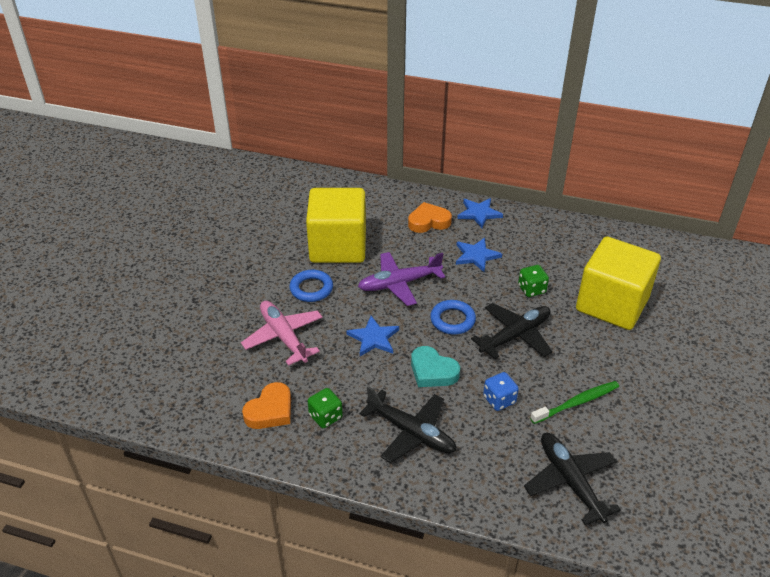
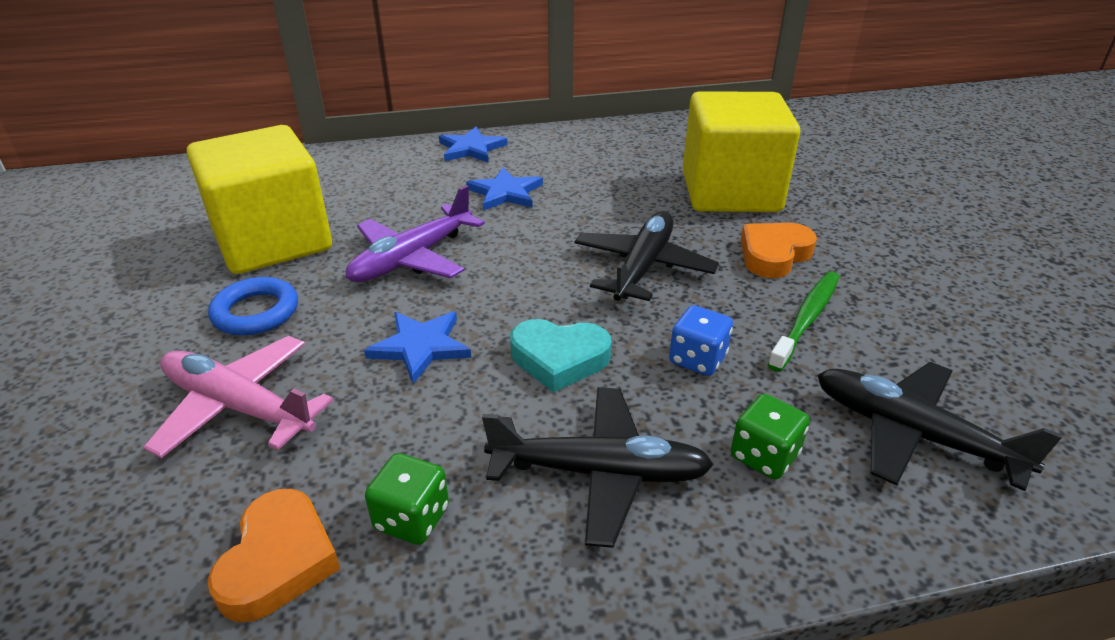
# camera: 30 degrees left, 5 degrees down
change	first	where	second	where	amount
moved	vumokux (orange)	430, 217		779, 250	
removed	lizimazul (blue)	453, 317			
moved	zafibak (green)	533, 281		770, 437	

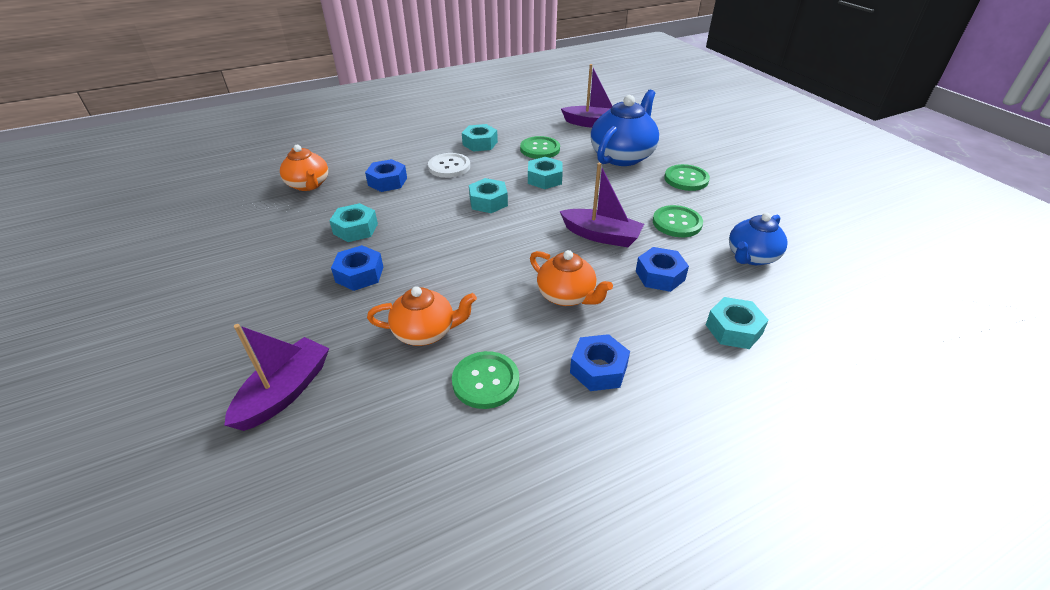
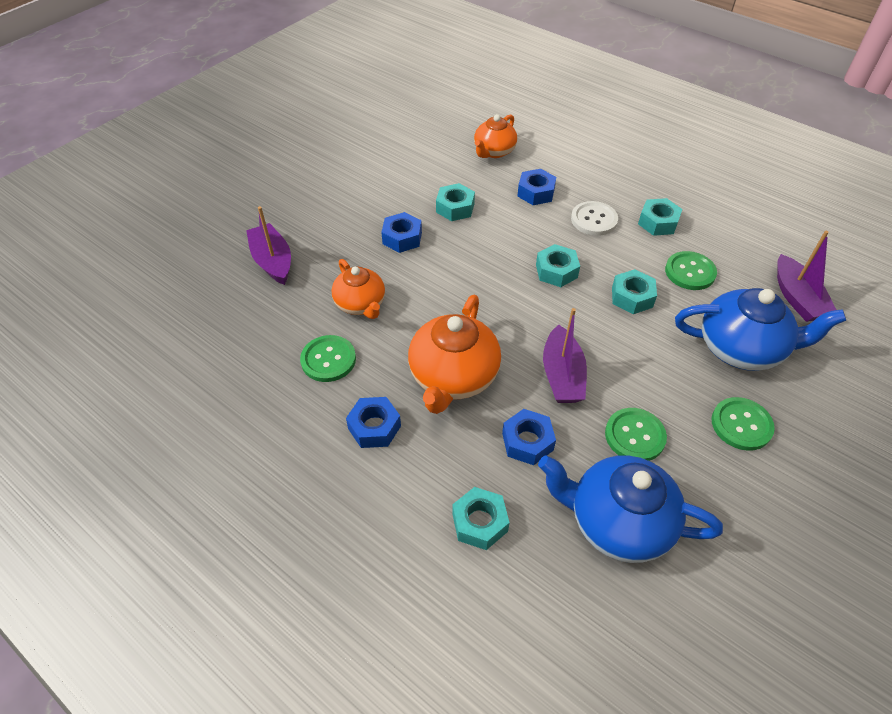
# camera: 65 degrees right, 10 degrees up
change	first	where	second	where	amount
turned	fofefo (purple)	276, 377		268, 245	120 degrees counterclockwise
resized	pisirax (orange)	571, 278		454, 354	x1.58
resized	pisirax (blue)	758, 239		630, 509	x1.58

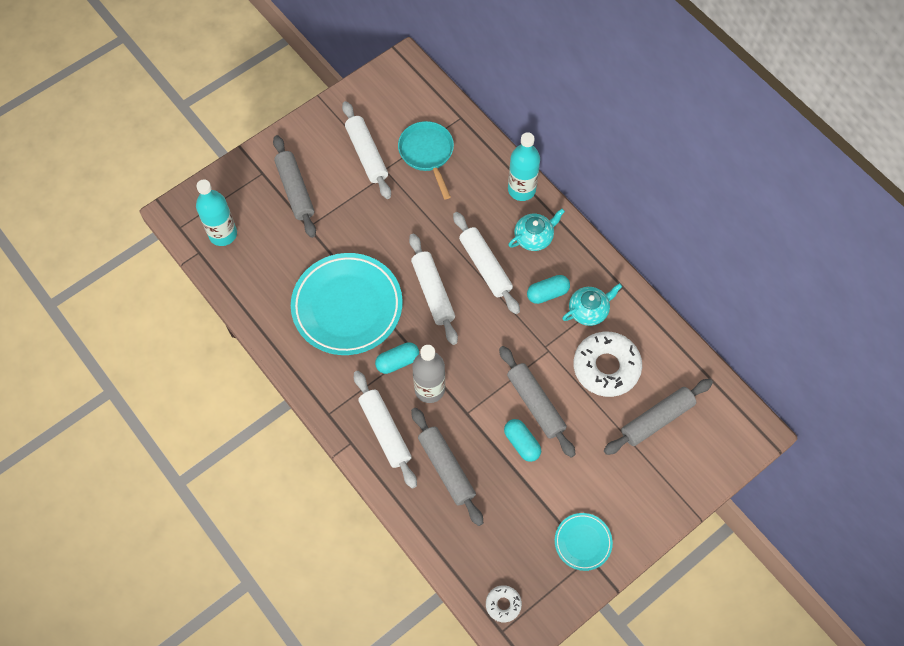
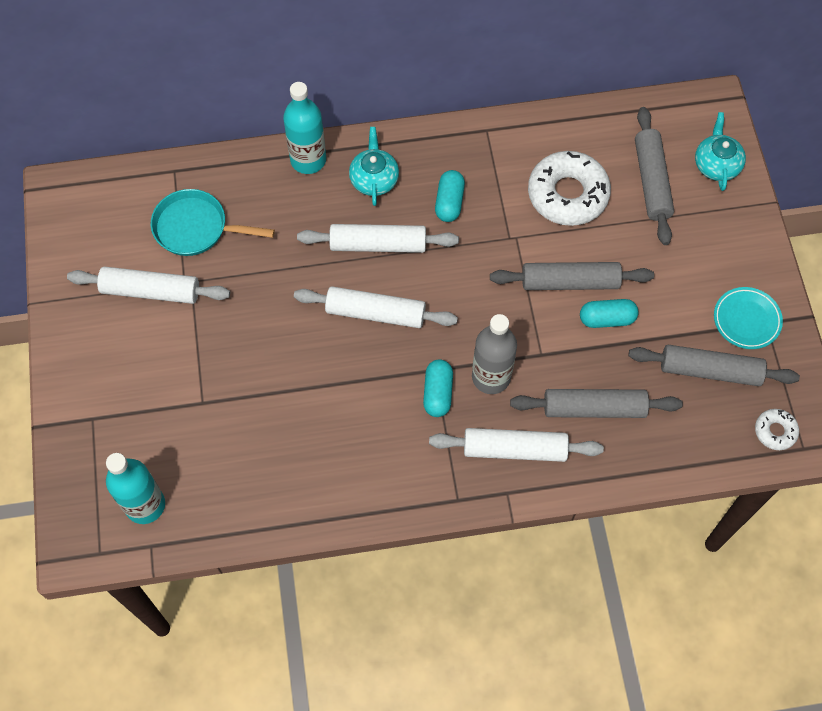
# camera: 60 degrees left, 0 degrees up
change	first	where	second	where	amount
moved	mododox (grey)	294, 186		714, 365	
removed	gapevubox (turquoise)	347, 304			
moved	pisirax (turquoise)	592, 304		720, 151	

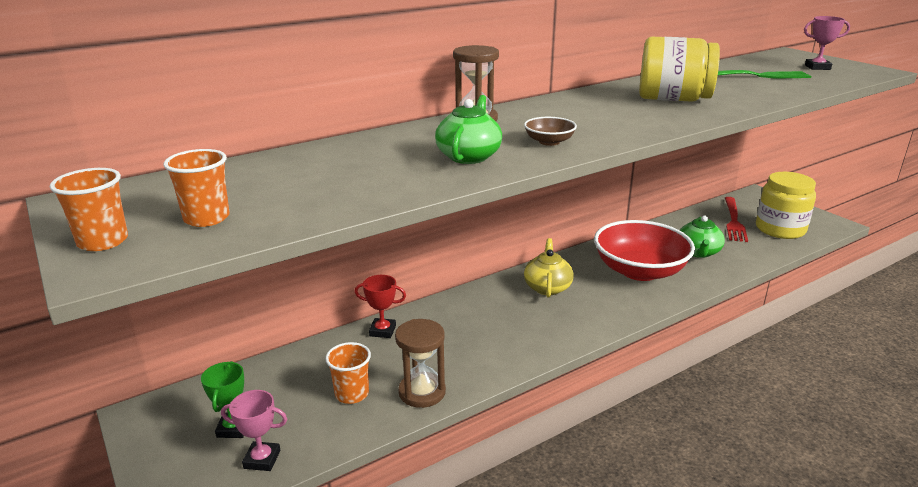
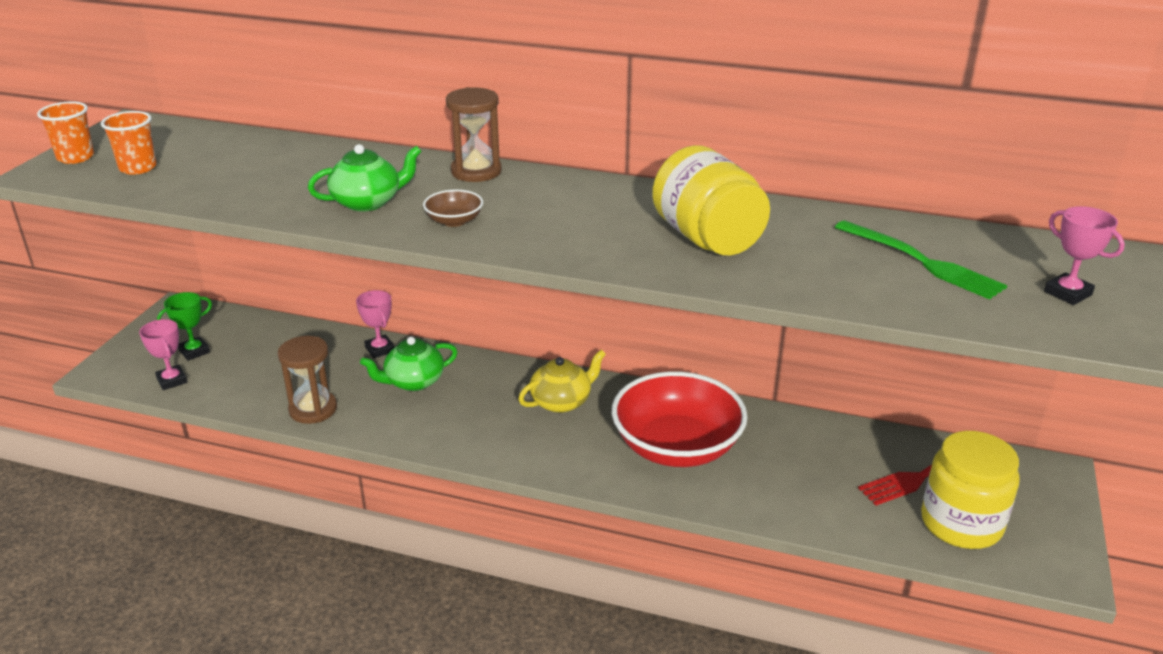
# camera: 50 degrees right, 5 degrees up
change	first	where	second	where	amount
removed	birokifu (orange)	348, 373			
recoloured	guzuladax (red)	380, 306	guzuladax (pink)	375, 324	
moved	pisirax (green)	702, 237		409, 364	

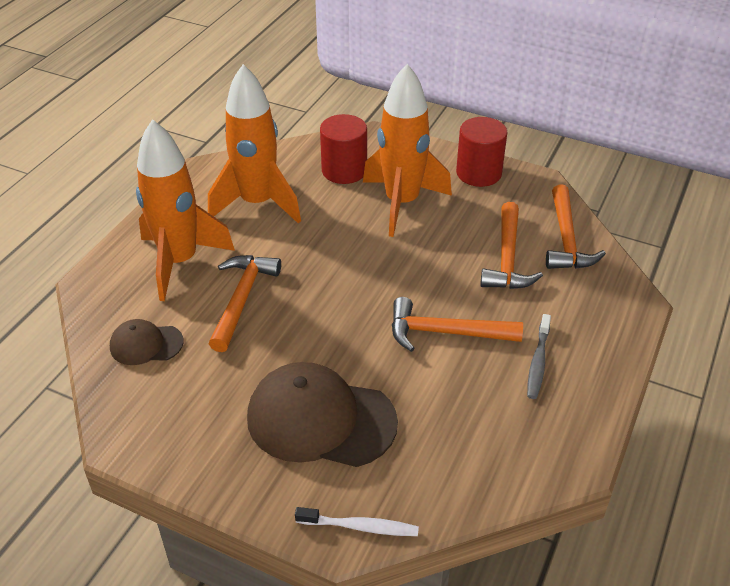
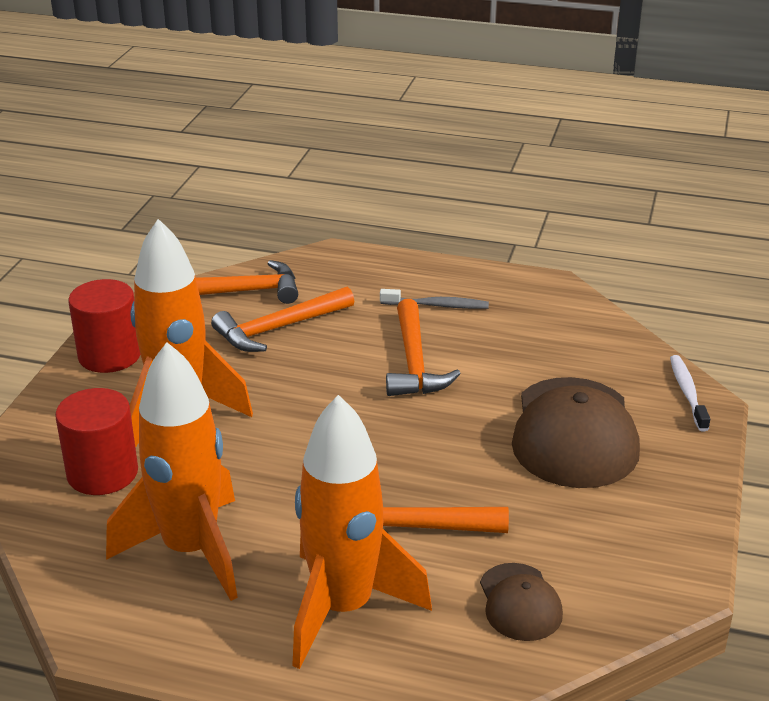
# camera: 100 degrees left, 10 degrees down
change	first	where	second	where	amount
turned	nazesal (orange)	511, 245		282, 319	150 degrees clockwise

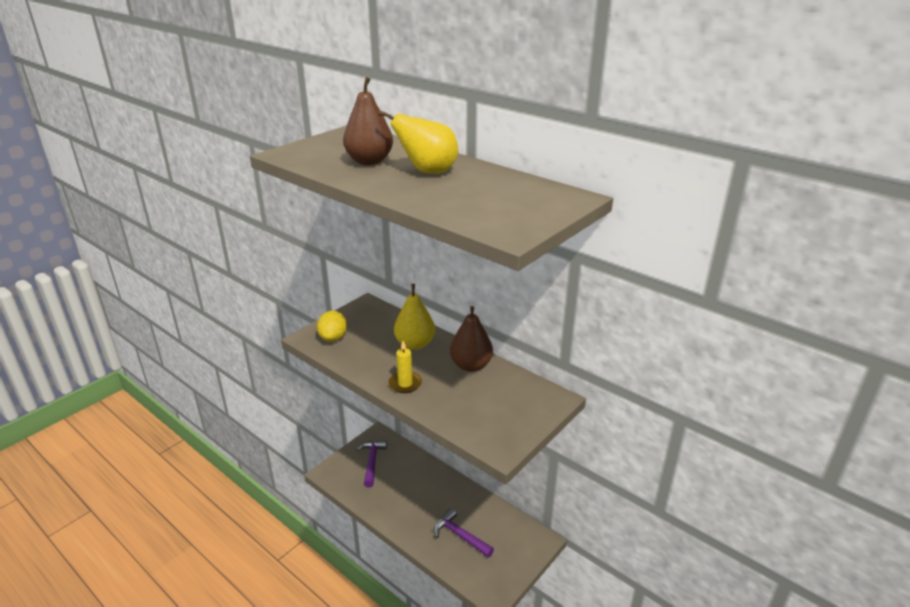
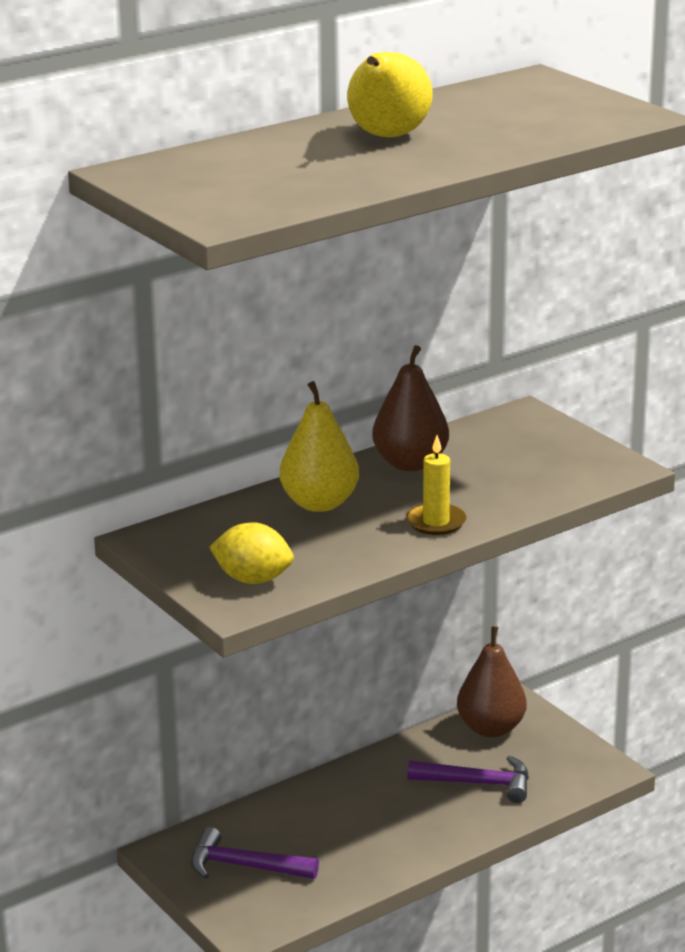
# camera: 75 degrees left, 5 degrees down
change	first	where	second	where	amount
moved	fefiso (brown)	368, 121		492, 682	
turned	nazesal (purple)	464, 533		468, 779	135 degrees counterclockwise

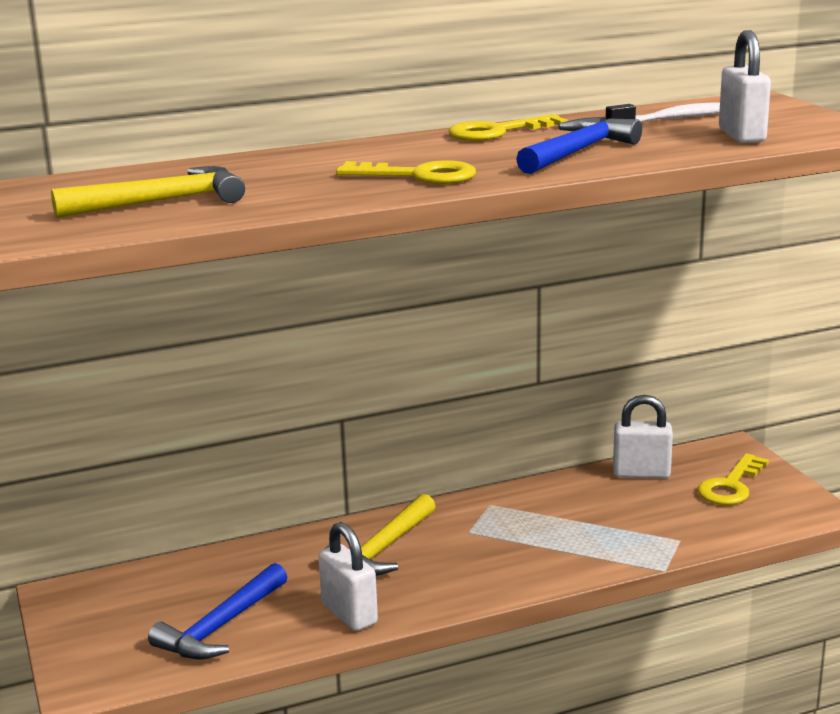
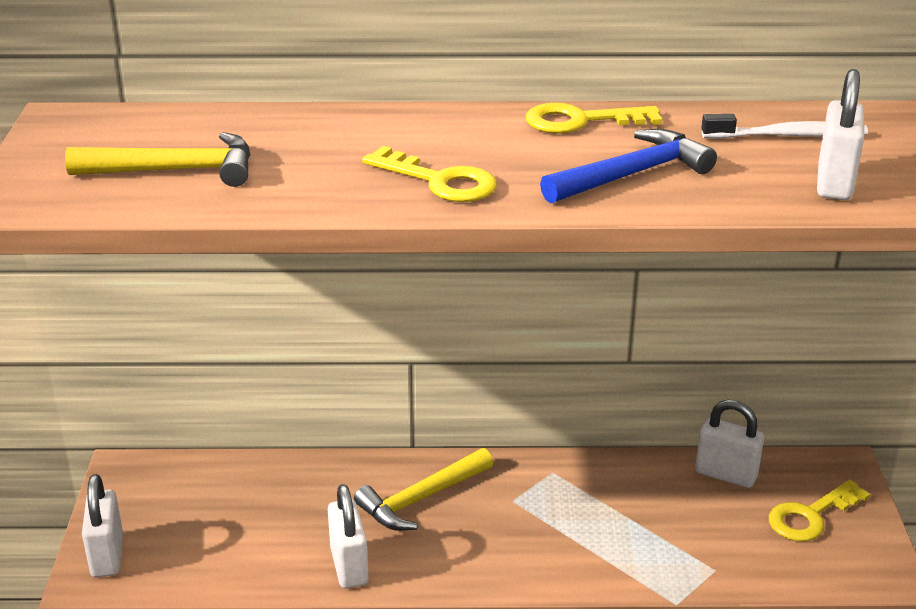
# camera: 20 degrees right, 10 degrees up
change	first	where	second	where	amount
removed	nazesal (blue)	217, 611			
added			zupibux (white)	102, 525	

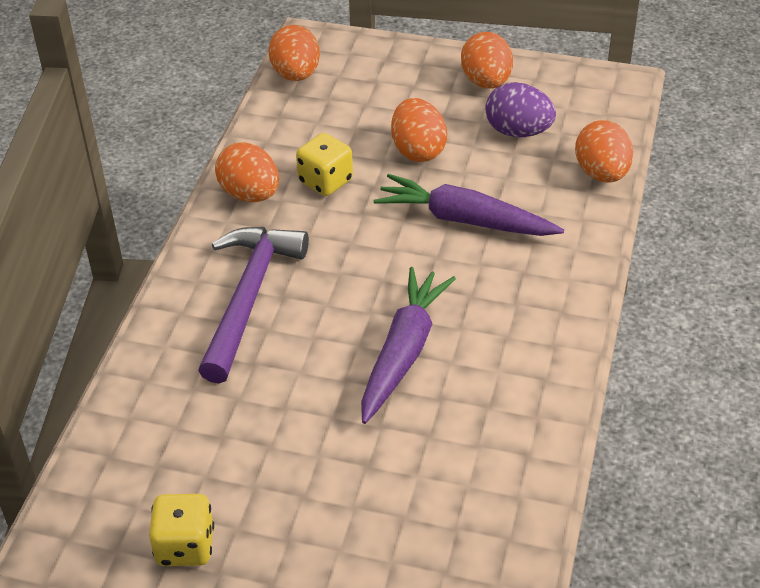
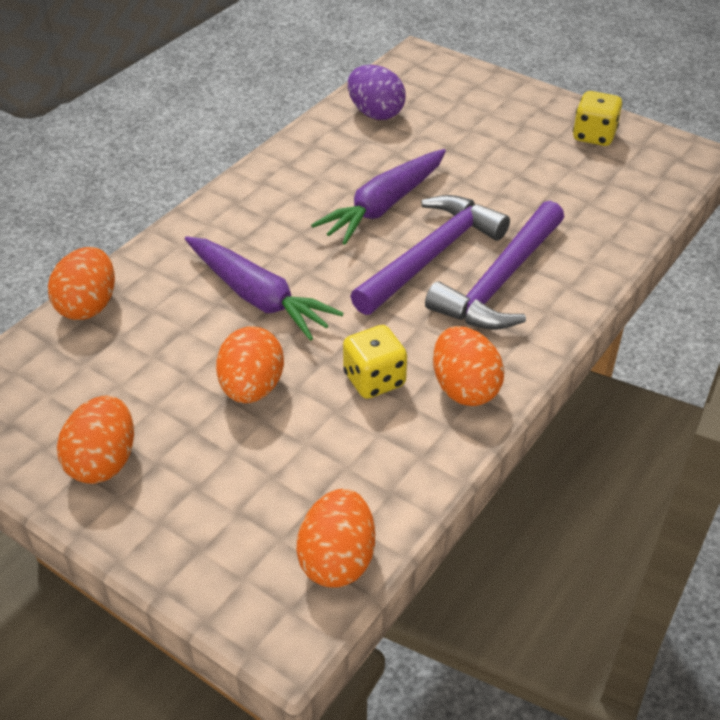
# camera: 160 degrees left, 0 degrees up
change	first	where	second	where	amount
moved	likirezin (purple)	520, 109		377, 92	
added			nazesal (purple)	430, 255	

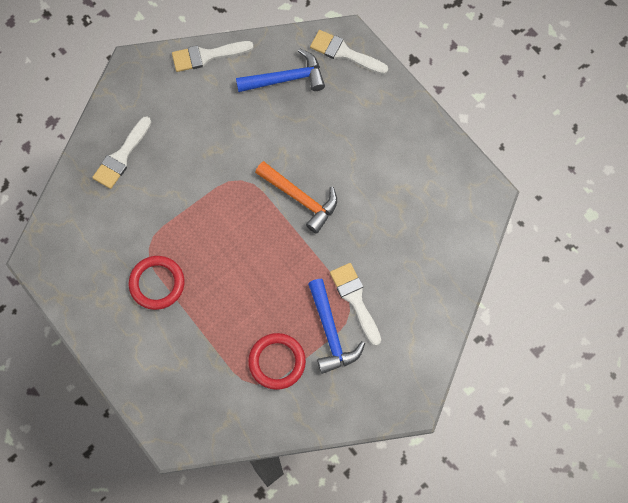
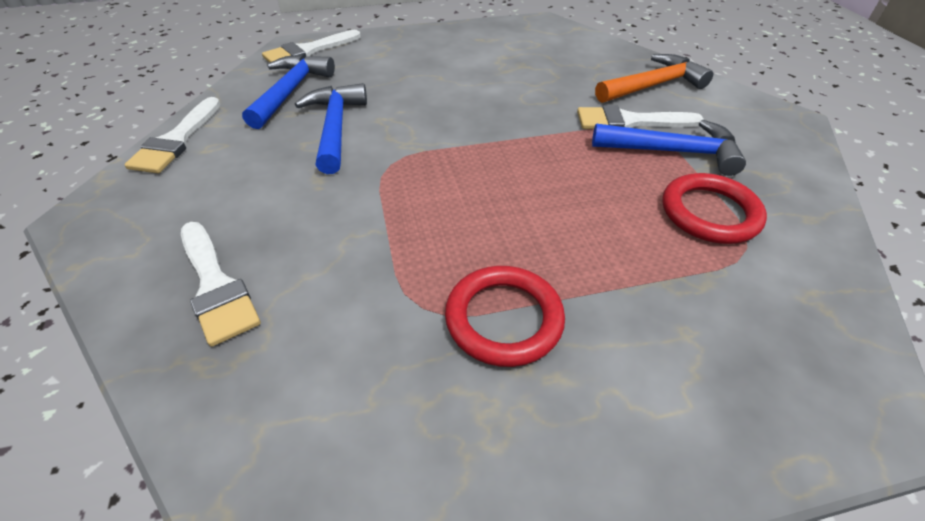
# camera: 65 degrees left, 25 degrees down
change	first	where	second	where	amount
moved	nazesal (orange)	296, 197		654, 78	
added			nazesal (blue)	331, 128	

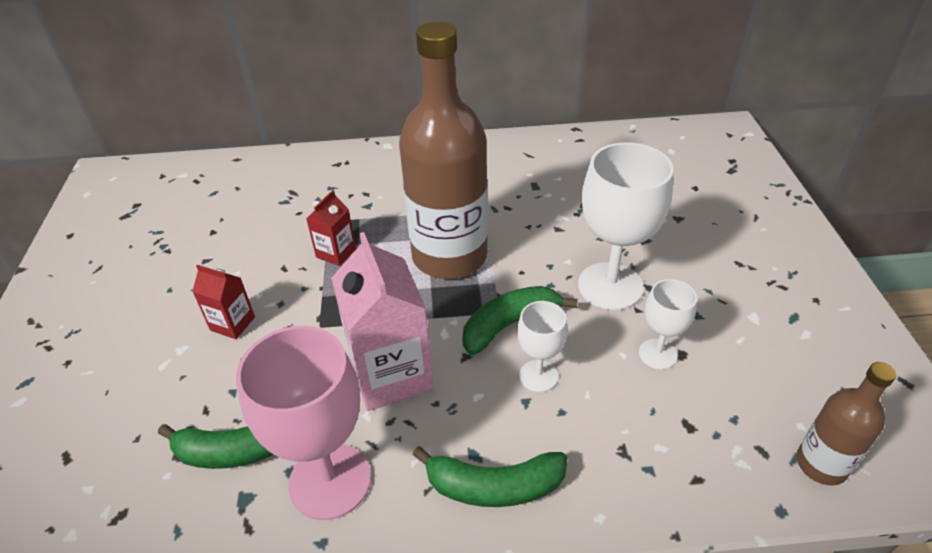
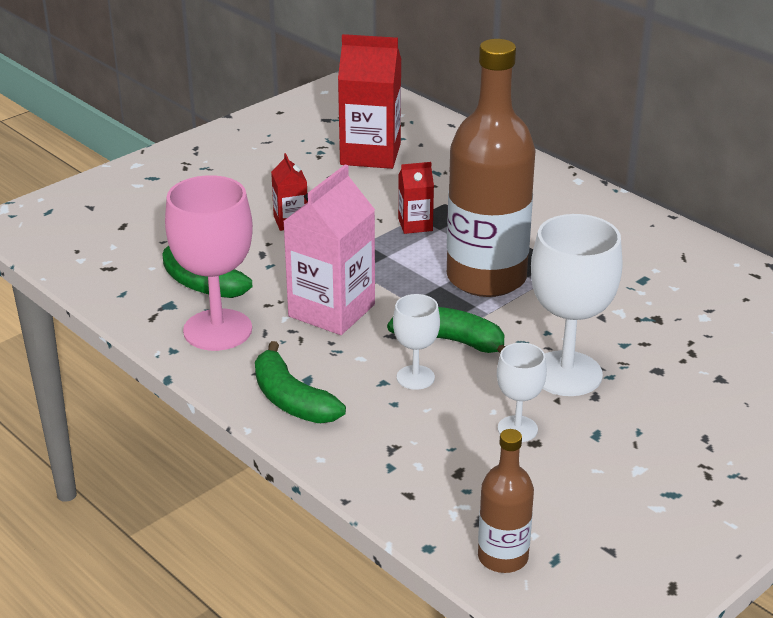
# camera: 50 degrees right, 10 degrees down
change	first	where	second	where	amount
added			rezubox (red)	369, 101	

